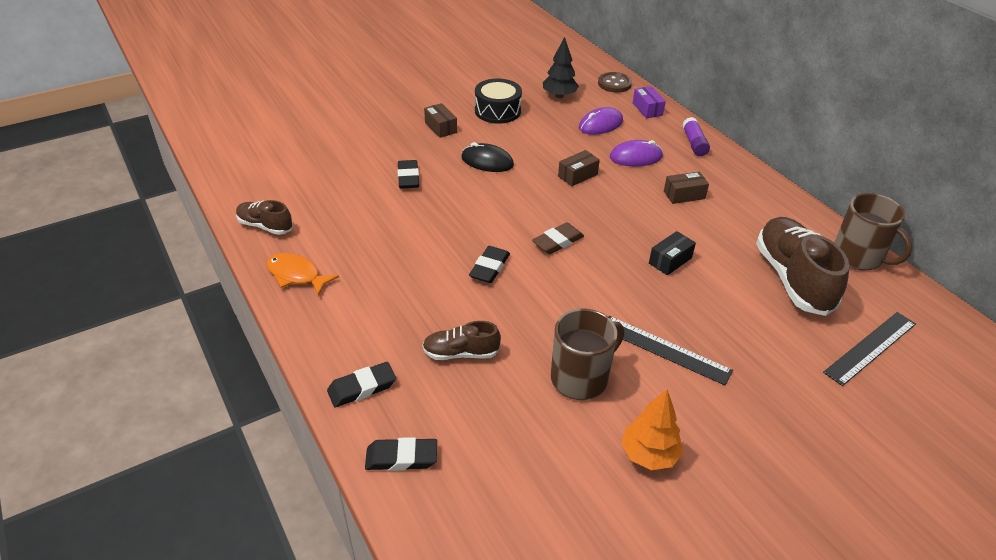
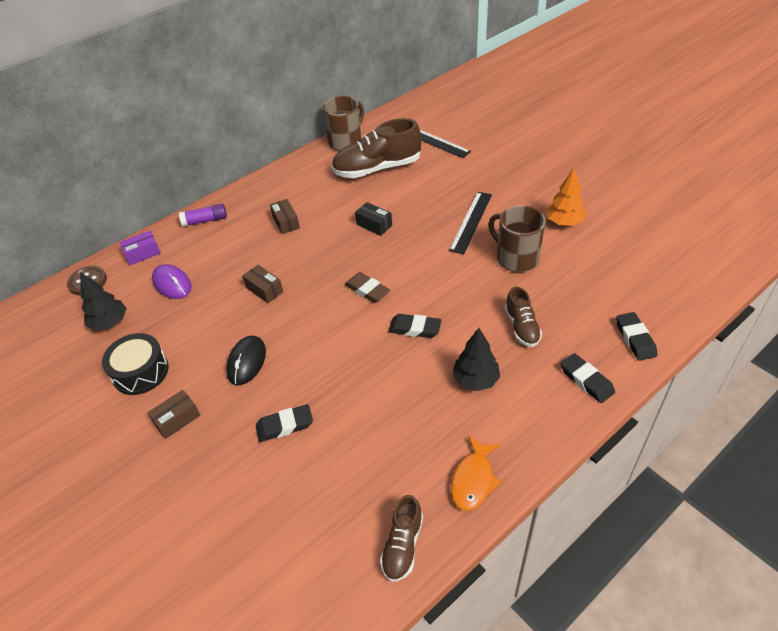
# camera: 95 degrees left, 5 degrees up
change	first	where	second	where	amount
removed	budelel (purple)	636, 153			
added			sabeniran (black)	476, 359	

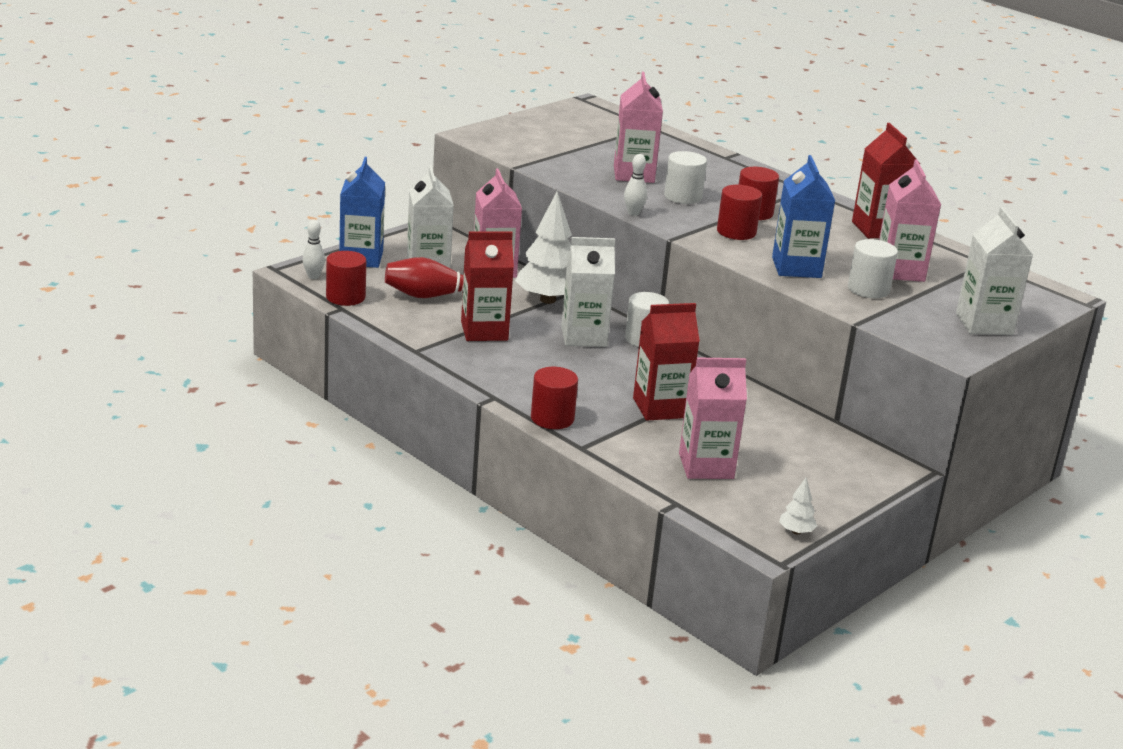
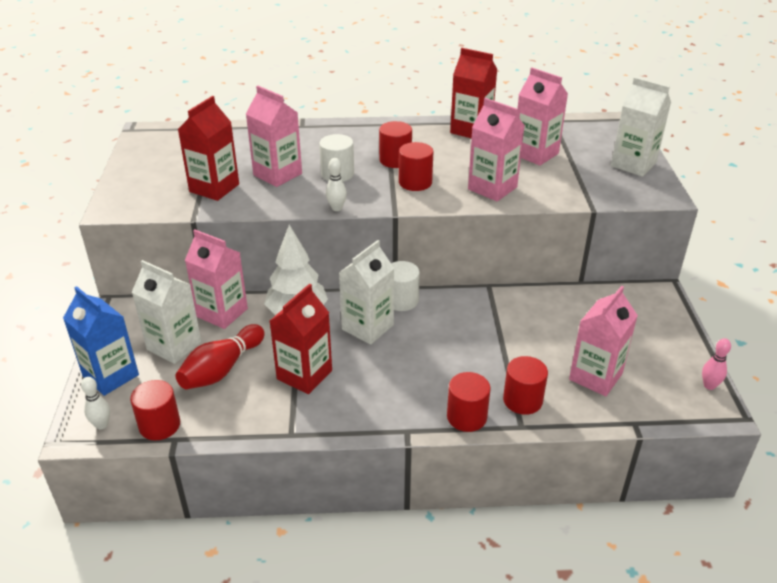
# camera: 45 degrees left, 10 degrees up
change	first	where	second	where	amount
moved	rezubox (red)	666, 362		208, 148	
recoloured	rezubox (blue)	803, 216	rezubox (pink)	496, 150	
replaced	sabeniran (white)	798, 506	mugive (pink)	716, 364	
removed	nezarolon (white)	873, 268			
added			nezarolon (red)	525, 385	

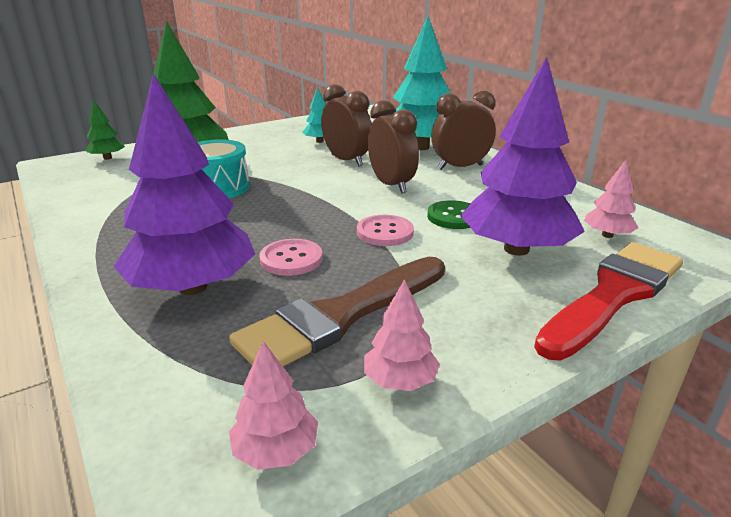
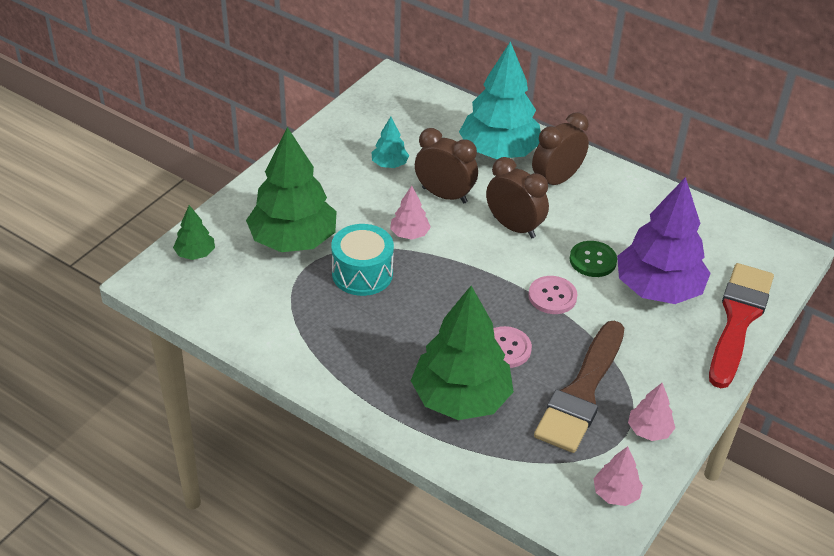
# camera: 25 degrees left, 15 degrees up
change	first	where	second	where	amount
recoloured	sabeniran (purple)	184, 184	sabeniran (green)	462, 353	
moved	sabeniran (pink)	611, 199		410, 213	

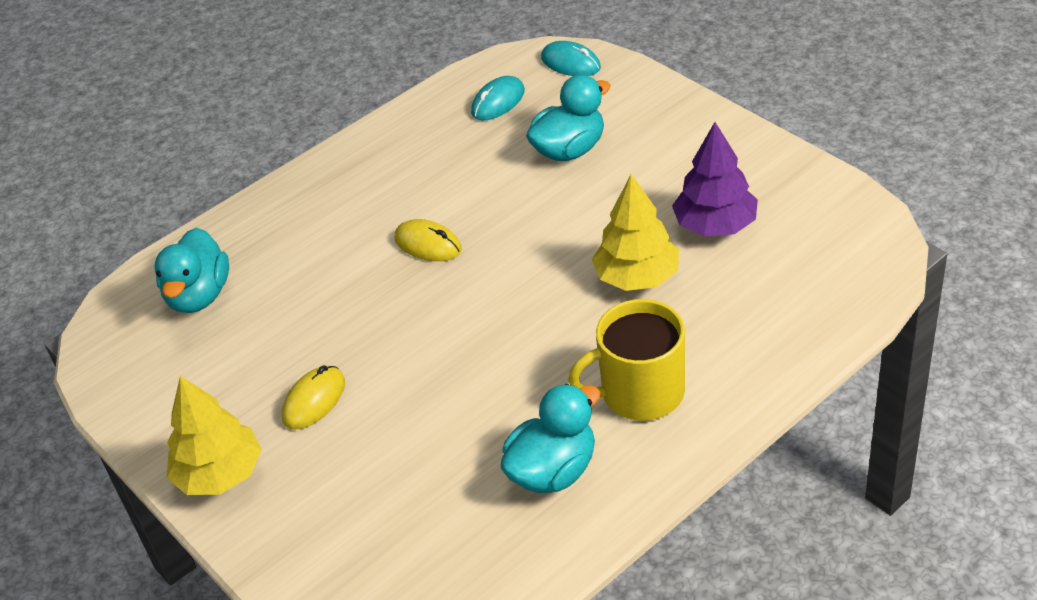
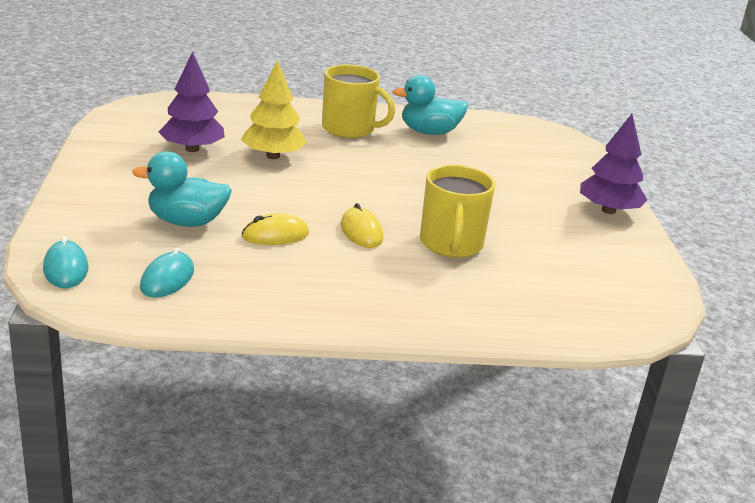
# camera: 150 degrees left, 15 degrees down
change	first	where	second	where	amount
removed	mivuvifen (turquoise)	192, 270			
recoloured	sabeniran (yellow)	214, 435	sabeniran (purple)	613, 164	
moved	budelel (yellow)	313, 397		275, 229	
turned	budelel (turquoise)	498, 98		167, 273	60 degrees counterclockwise
added			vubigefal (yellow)	457, 211	

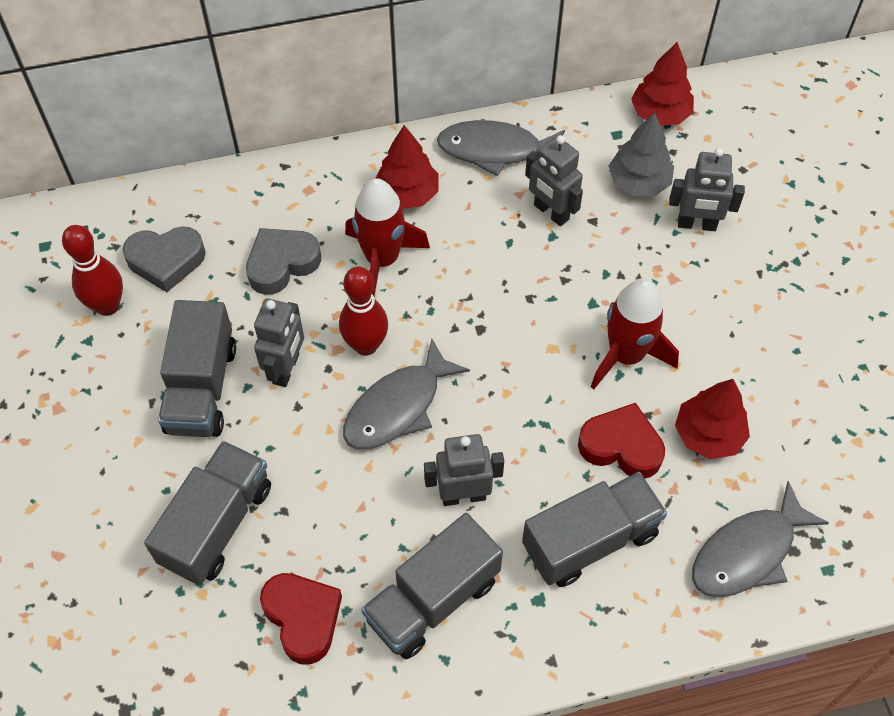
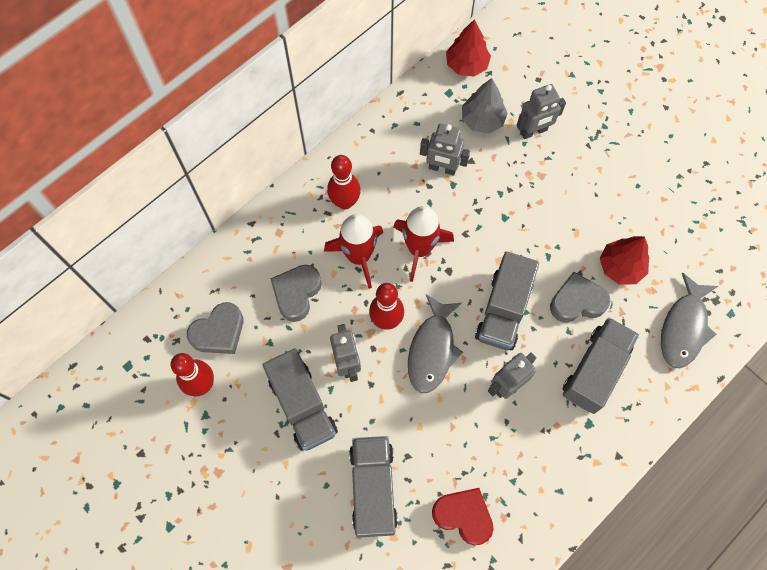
# camera: 30 degrees left, 10 degrees up
change	first	where	second	where	amount
moved	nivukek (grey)	432, 586		507, 300	
replaced	sabeniran (red)	407, 167	mugive (red)	344, 182	
removed	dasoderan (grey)	501, 148			
recoloured	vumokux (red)	621, 441	vumokux (grey)	580, 297	
moved	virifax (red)	635, 334		423, 244	

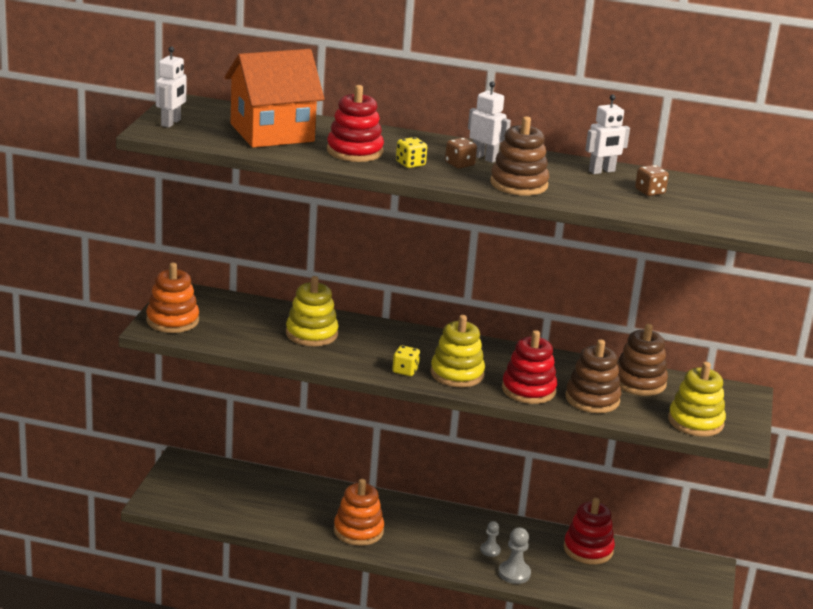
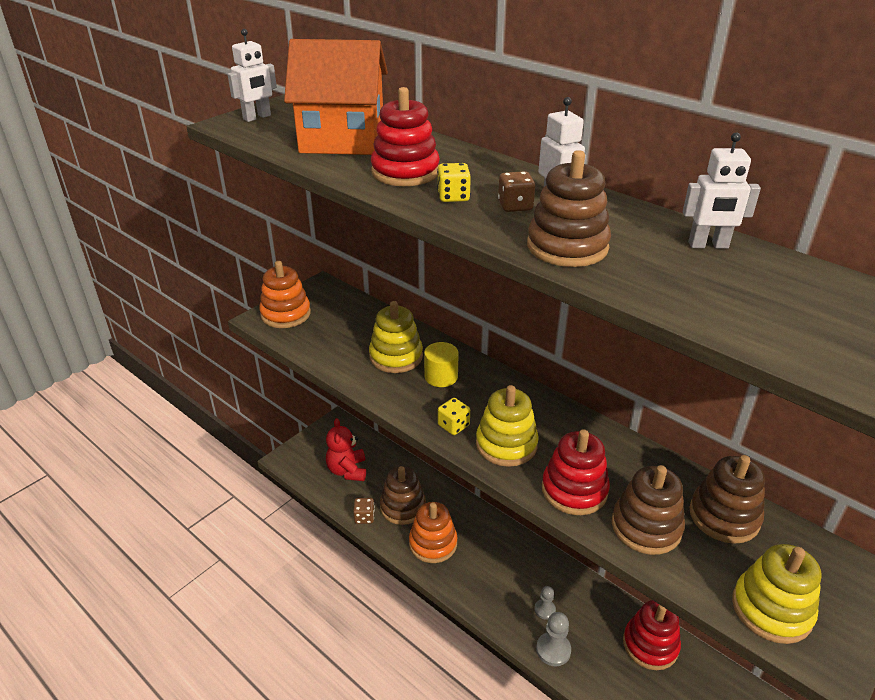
# camera: 30 degrees right, 10 degrees up
change	first	where	second	where	amount
moved	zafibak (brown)	652, 180		364, 511	
added			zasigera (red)	346, 449	
added			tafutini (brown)	403, 495	
added			nezarolon (yellow)	441, 364	

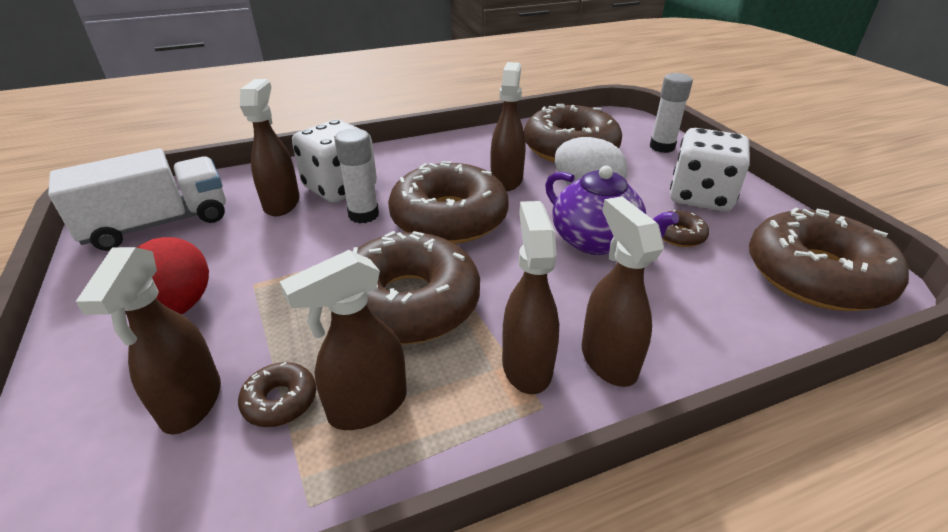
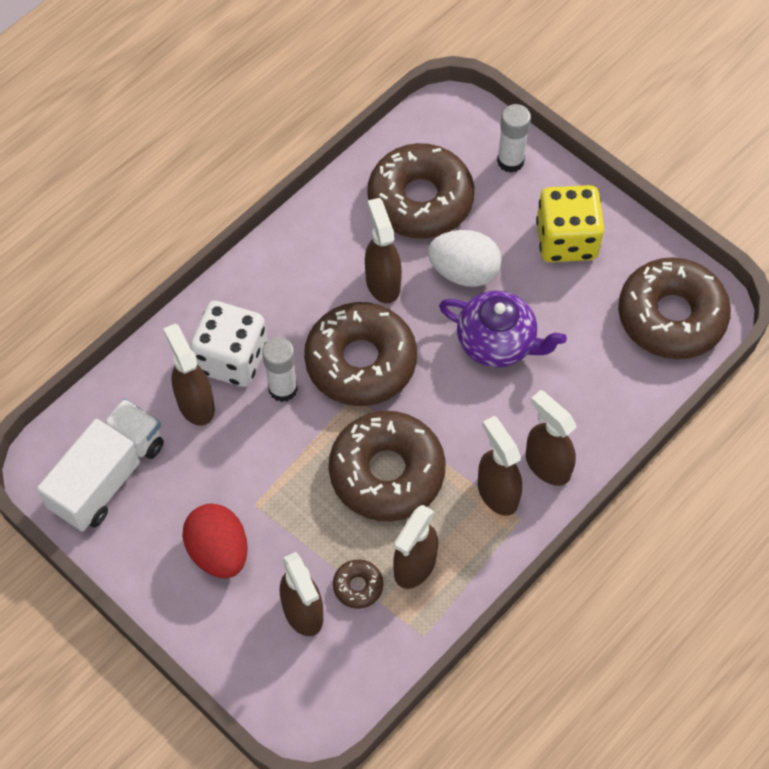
# camera: 25 degrees left, 25 degrees up
change	first	where	second	where	amount
removed	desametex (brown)	686, 228			
recoloured	zafibak (white)	710, 170	zafibak (yellow)	570, 223	

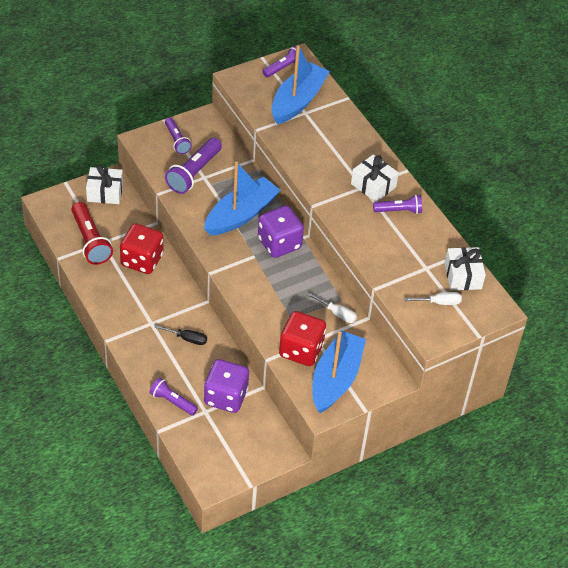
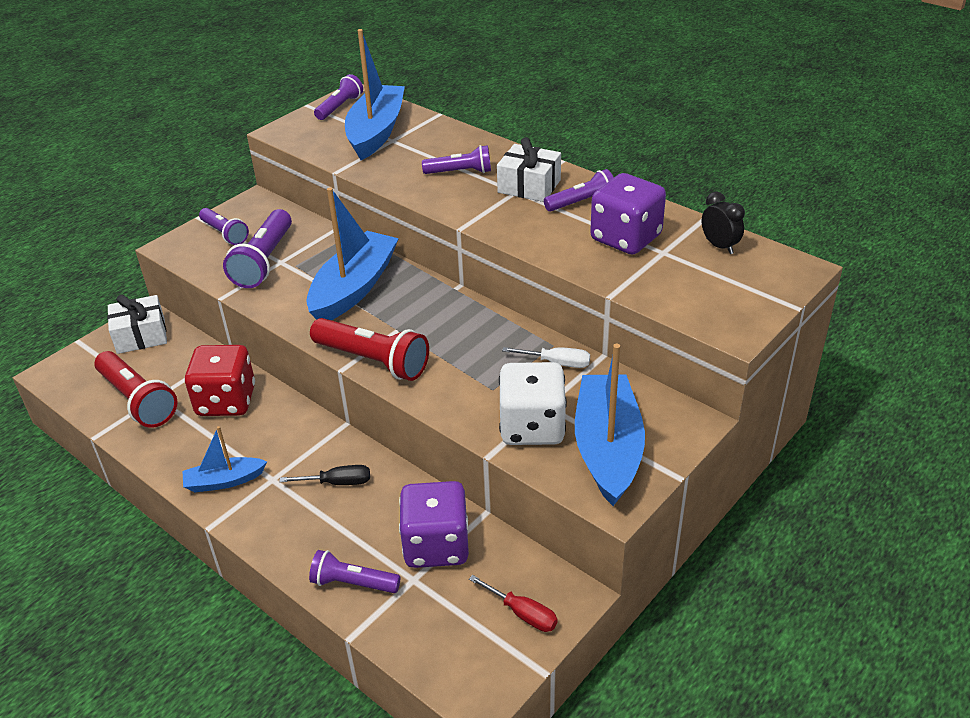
# camera: 15 degrees left, 10 degrees down
change	first	where	second	where	amount
moved	zafibak (purple)	281, 231		628, 214	
recoloured	zafibak (red)	302, 338	zafibak (white)	533, 403	
removed	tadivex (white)	433, 298			
replaced	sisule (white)	465, 268	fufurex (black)	723, 222	
added			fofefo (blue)	224, 459	
added			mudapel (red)	369, 349	
added			mudapel (purple)	456, 159	
added			tadivex (red)	513, 603	

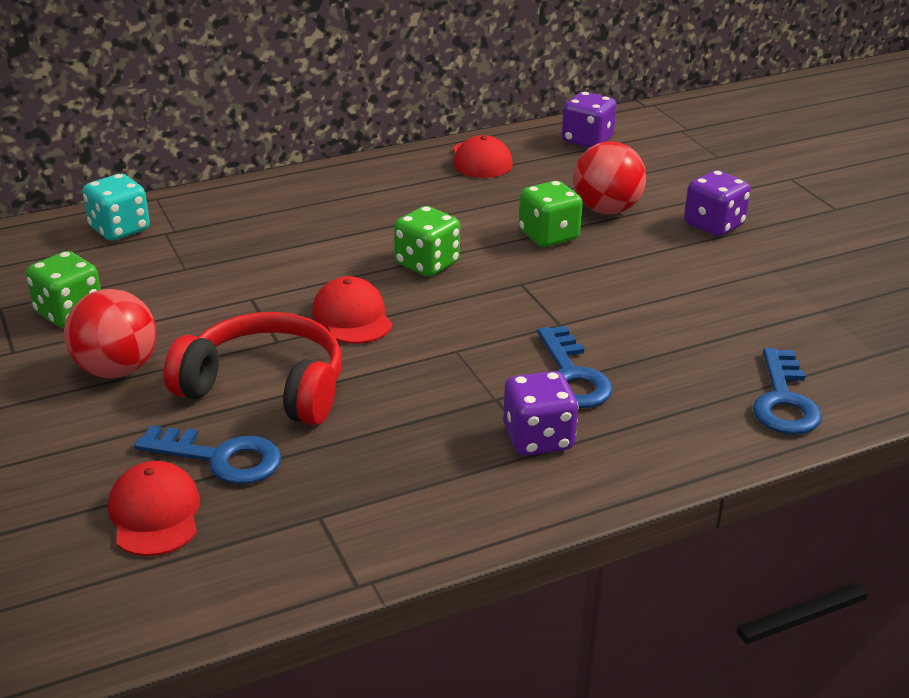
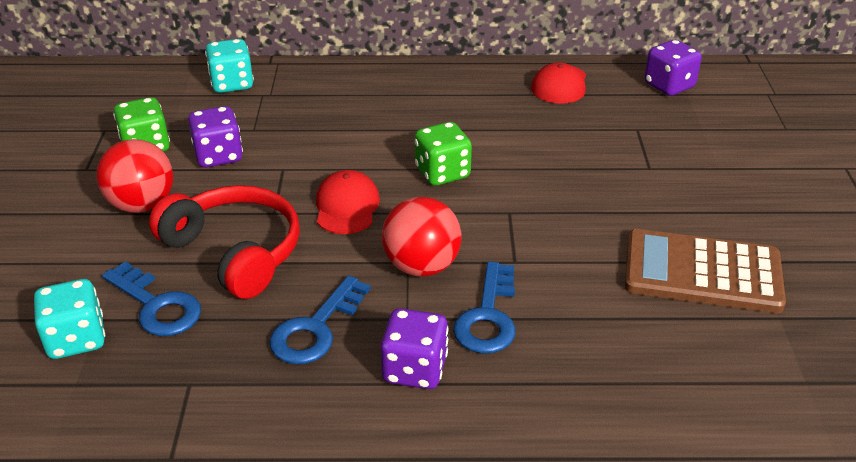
# camera: 25 degrees right, 5 degrees up
change	first	where	second	where	amount
replaced	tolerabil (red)	154, 508	zafibak (turquoise)	69, 319	
removed	zafibak (green)	551, 214			
moved	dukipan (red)	609, 177		421, 236	
moved	zafibak (purple)	717, 203		215, 137	
moved	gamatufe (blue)	787, 391		320, 320	
added			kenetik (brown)	705, 271	

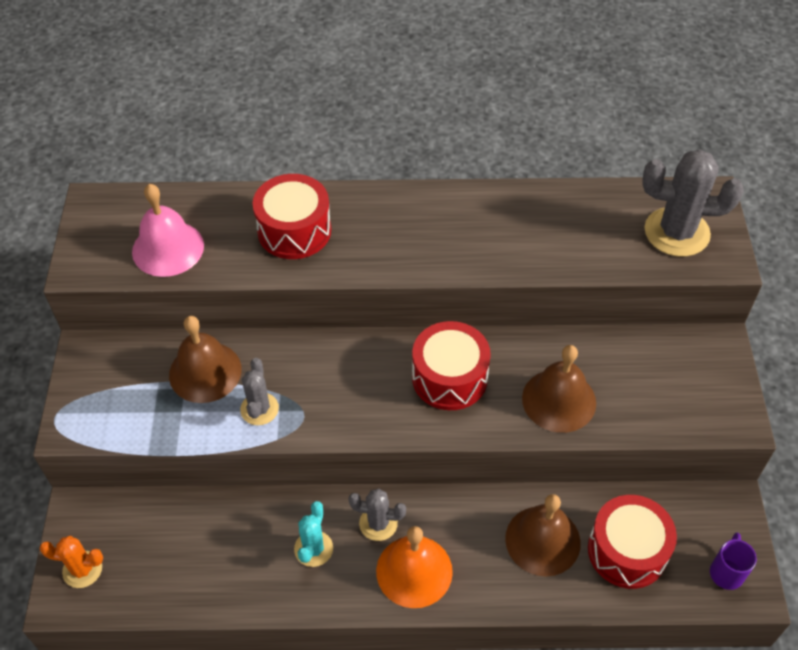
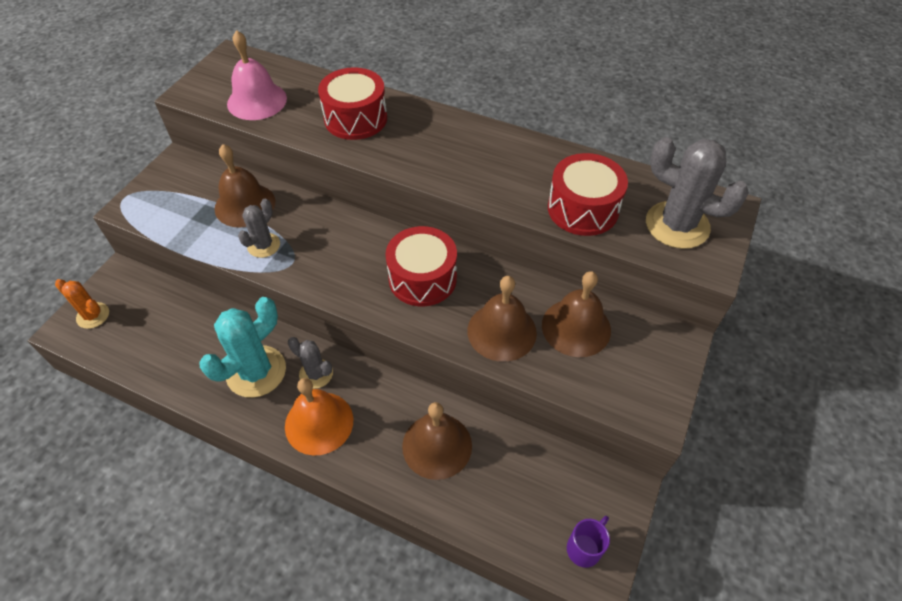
# camera: 25 degrees right, 0 degrees up
change	first	where	second	where	amount
resized	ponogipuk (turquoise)	313, 534		242, 347	x1.77
moved	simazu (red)	632, 542		588, 194	
added			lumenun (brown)	576, 314	

